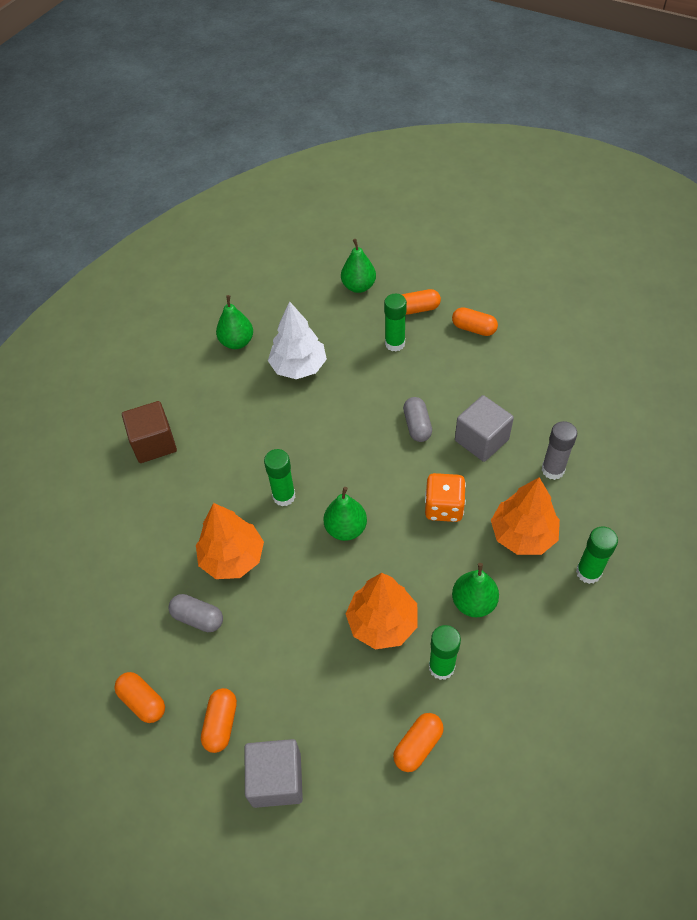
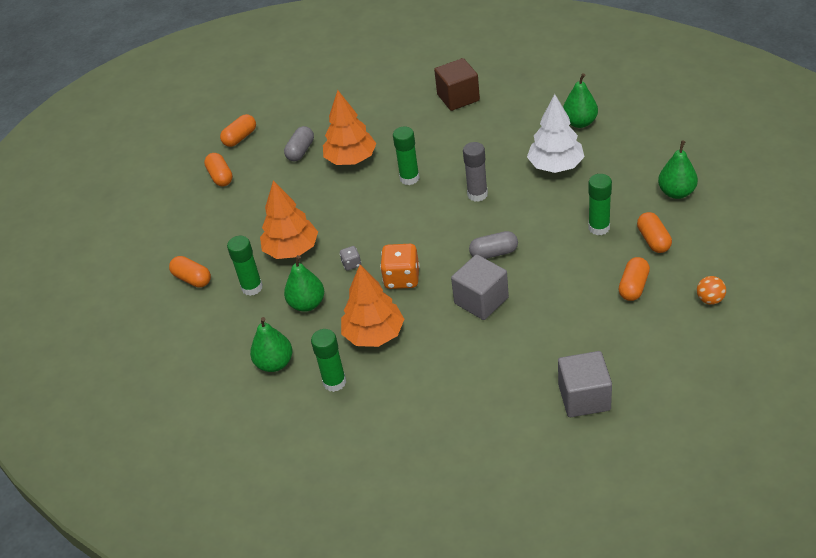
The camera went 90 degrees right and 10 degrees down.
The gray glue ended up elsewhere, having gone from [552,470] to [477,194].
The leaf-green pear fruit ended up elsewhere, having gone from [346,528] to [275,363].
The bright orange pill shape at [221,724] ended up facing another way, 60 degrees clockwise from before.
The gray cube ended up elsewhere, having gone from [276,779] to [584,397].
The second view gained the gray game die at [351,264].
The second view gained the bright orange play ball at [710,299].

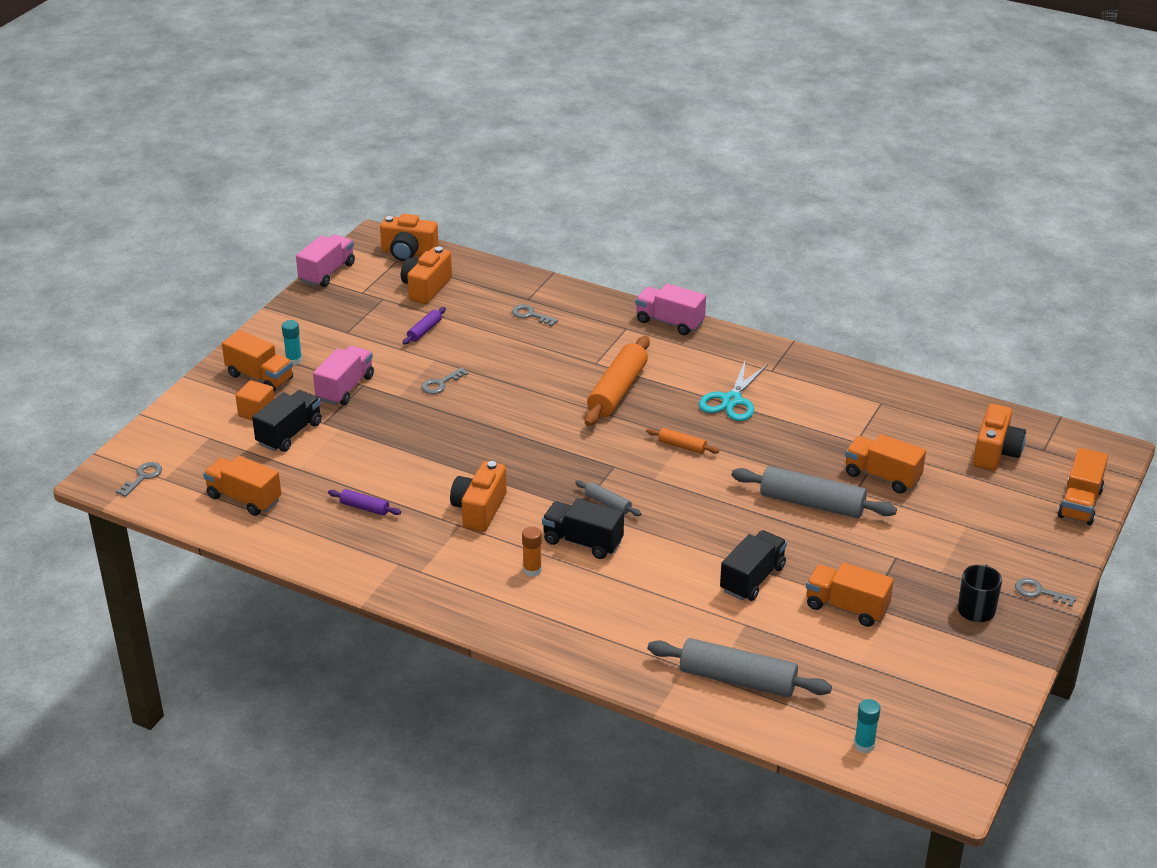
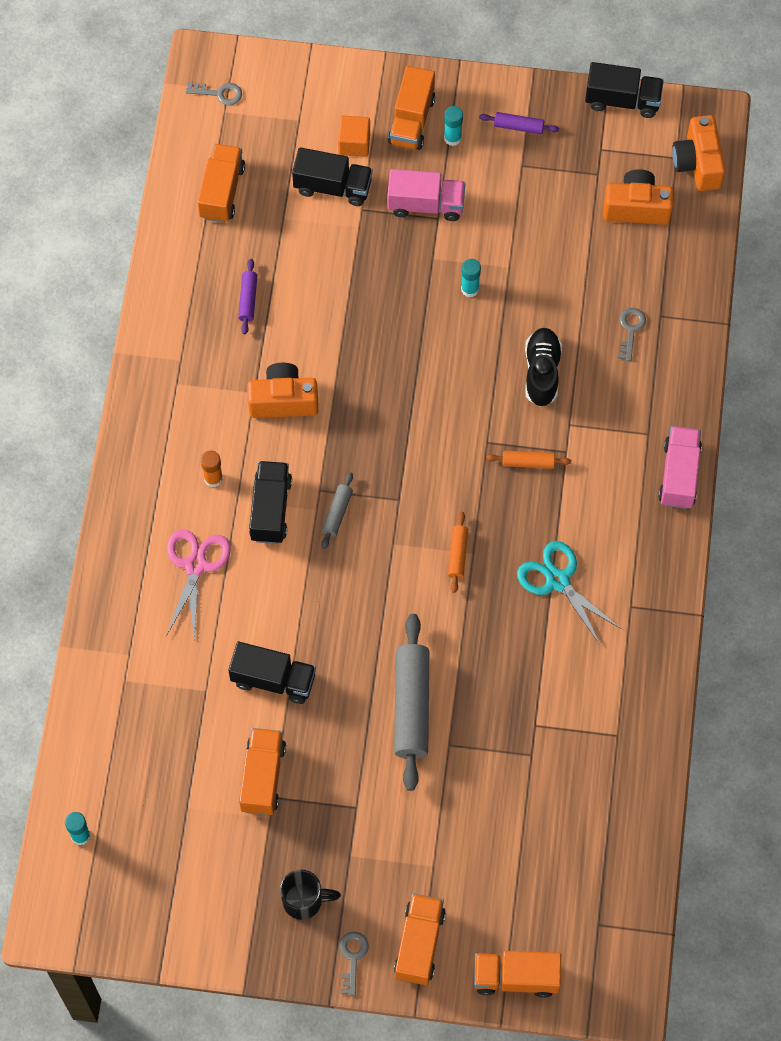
The camera went 70 degrees right and 30 degrees up.
What was the rose-pink toy truck at [327,273] turned into the black toy truck at [622,100].
The purple pastry roller ended up elsewhere, having gone from [424,331] to [518,126].
The size of the bright orange pastry roller at [618,391] changed by a factor of 0.48.
The aqua shears at [731,400] ended up facing another way, 45 degrees clockwise from before.
Where the gray key stood at [440,384], the aqua glue came to stand at [470,289].
The second view lost the bright orange compact camera at [995,452].
The bright orange toy truck ended up elsewhere, having gone from [882,476] to [419,944].
The second view lost the gray pastry roller at [737,679].
The second view gained the black lace-up shoe at [542,372].
The second view gained the rose-pink shears at [195,565].

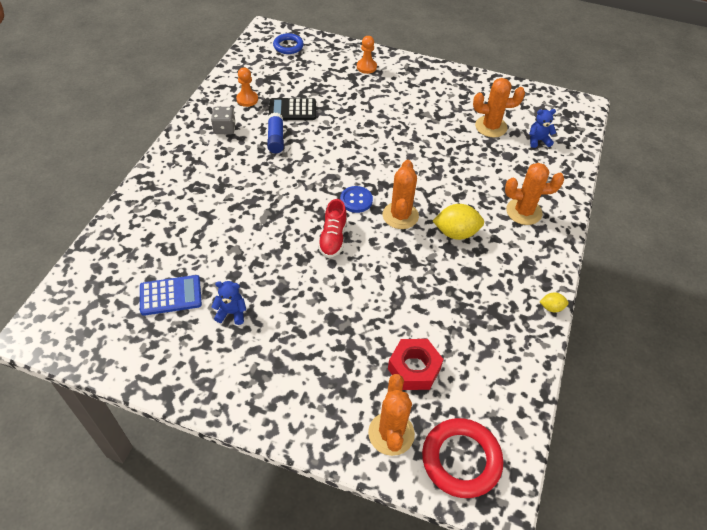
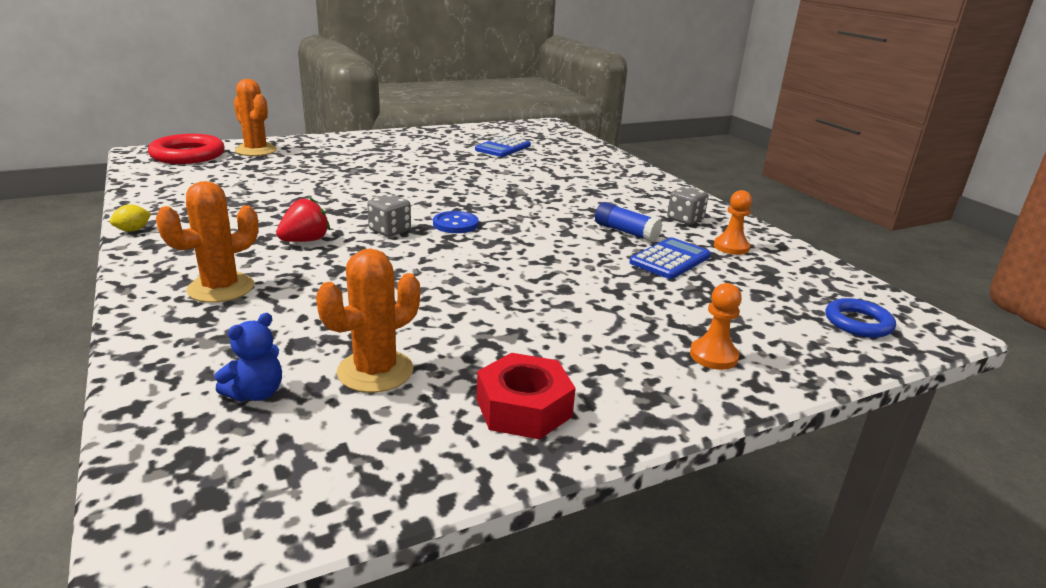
The camera went 135 degrees right and 25 degrees down.
What was the black calculator at [292,110] turned into the blue calculator at [670,259].
Where the bright orange prickly plant stood at [400,215], the gray game die came to stand at [390,231].
The second view lost the red lace-up shoe at [333,238].
Where the golden lemon stood at [456,233], the red berry came to stand at [305,241].
The second view lost the blue teddy bear at [231,313].
The red hex nut ended up elsewhere, having gone from [414,368] to [524,408].

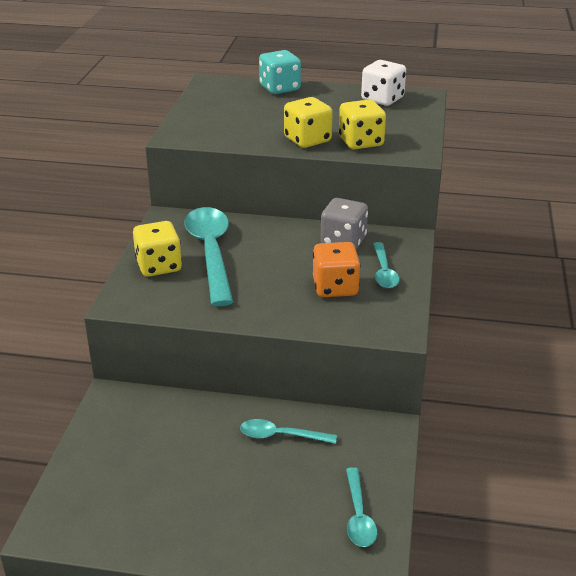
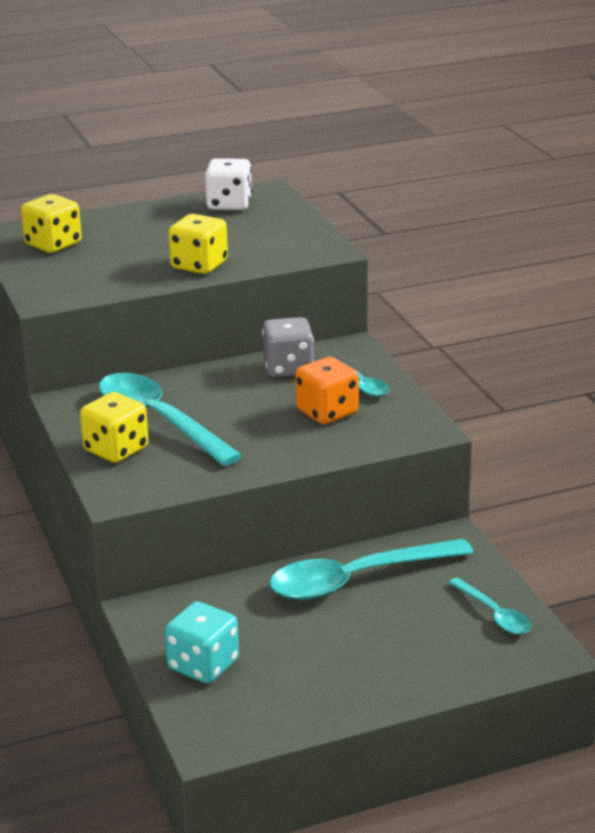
The camera went 30 degrees left and 5 degrees down.
The aqua game die ended up elsewhere, having gone from [279,88] to [203,665].
The golden game die ended up elsewhere, having gone from [361,142] to [53,244].
The size of the aqua teaspoon at [281,436] changed by a factor of 1.95.

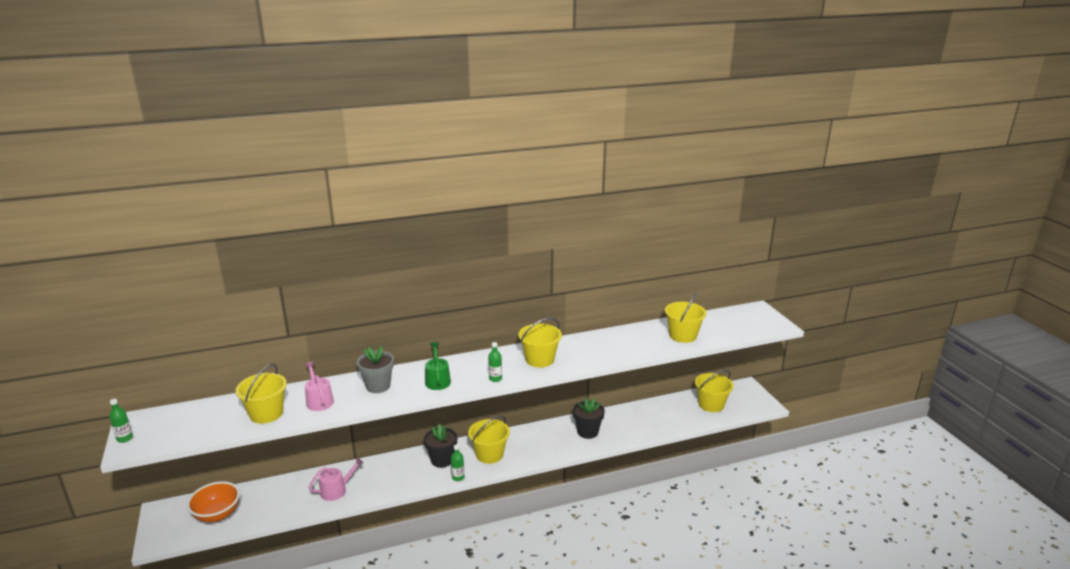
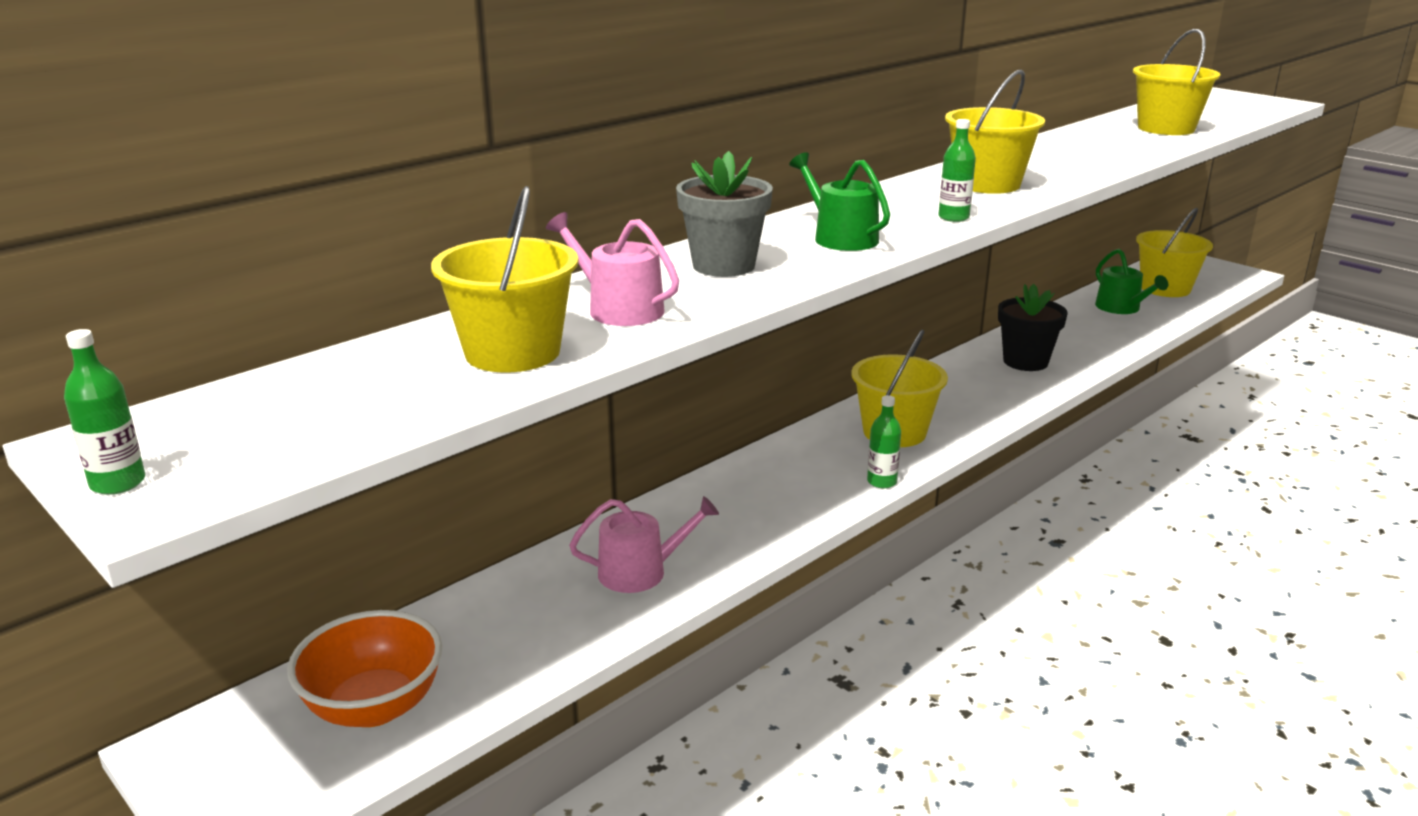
The camera went 25 degrees left and 0 degrees up.
The second view lost the black potted plant at [442,460].
The rose-pink watering can at [336,490] ended up facing another way, 45 degrees clockwise from before.
The second view gained the leaf-green watering can at [1121,308].

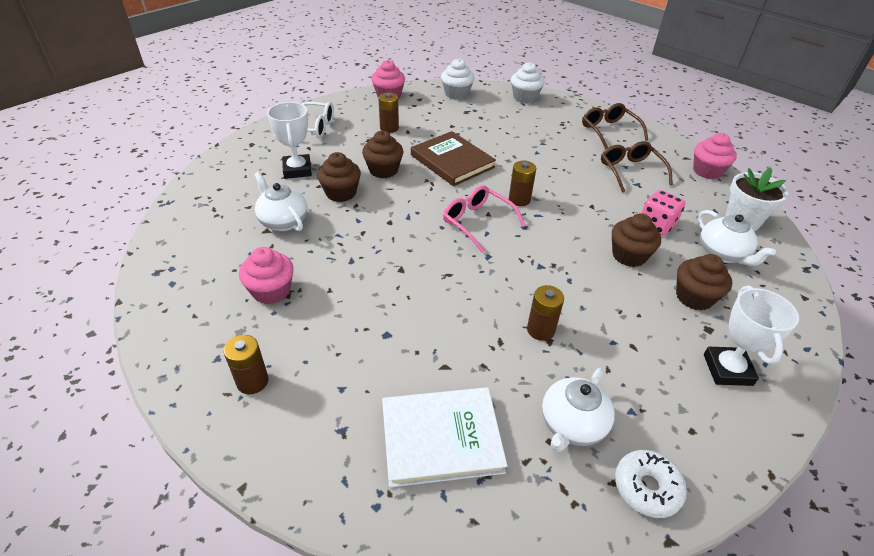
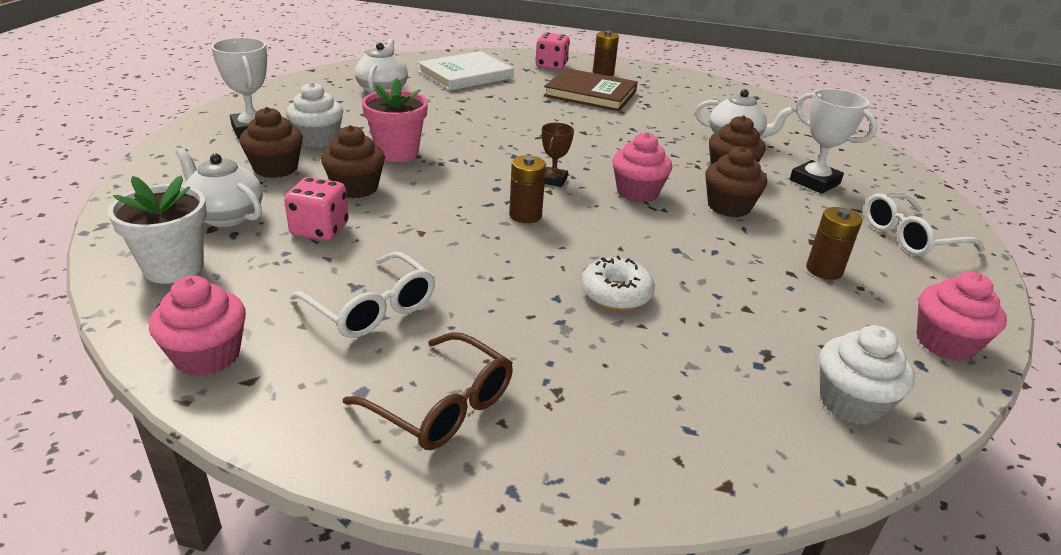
The camera went 150 degrees right and 10 degrees down.
The white fairy cake ended up elsewhere, having gone from [525,97] to [318,140].
The brown hardback ended up elsewhere, having gone from [452,161] to [590,94].
What was the brown eyeglasses at [630,171] turned into the white eyeglasses at [372,308].
Where the rose-pink eyeglasses stood at [477,222], the brown prize cup came to stand at [553,180].
The rose-pink fairy cake ended up elsewhere, having gone from [271,291] to [637,192].
The second view lost the brown battery at [540,330].
The white donut ended up elsewhere, having gone from [646,488] to [616,294].
The second view gained the rose-pink game die at [551,65].
The second view gained the rose-pink potted plant at [397,153].

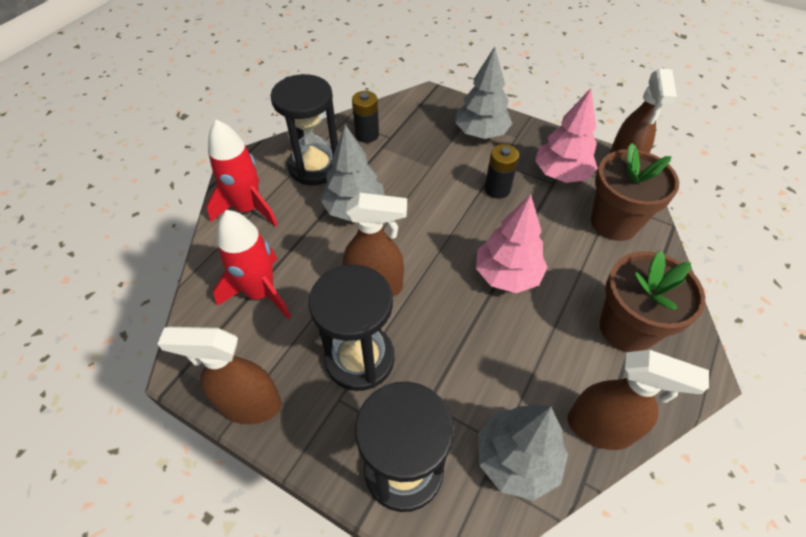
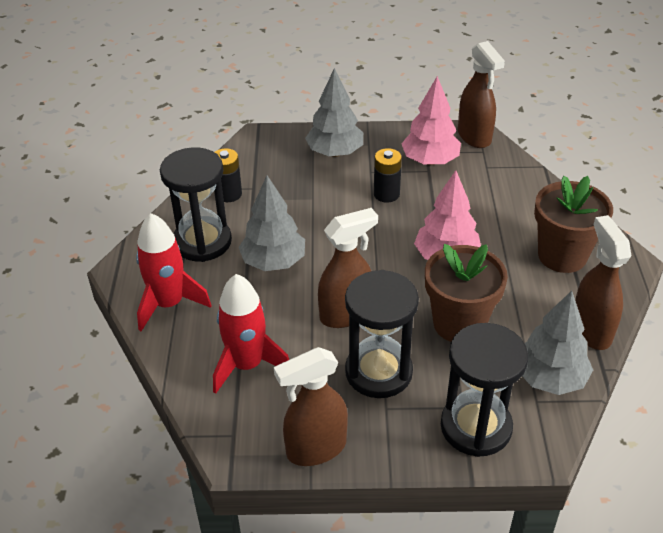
The camera went 30 degrees left and 10 degrees down.
The brown potted plant ended up elsewhere, having gone from [614,222] to [459,324].
The brown sprayer at [600,428] ended up facing another way, 90 degrees counterclockwise from before.

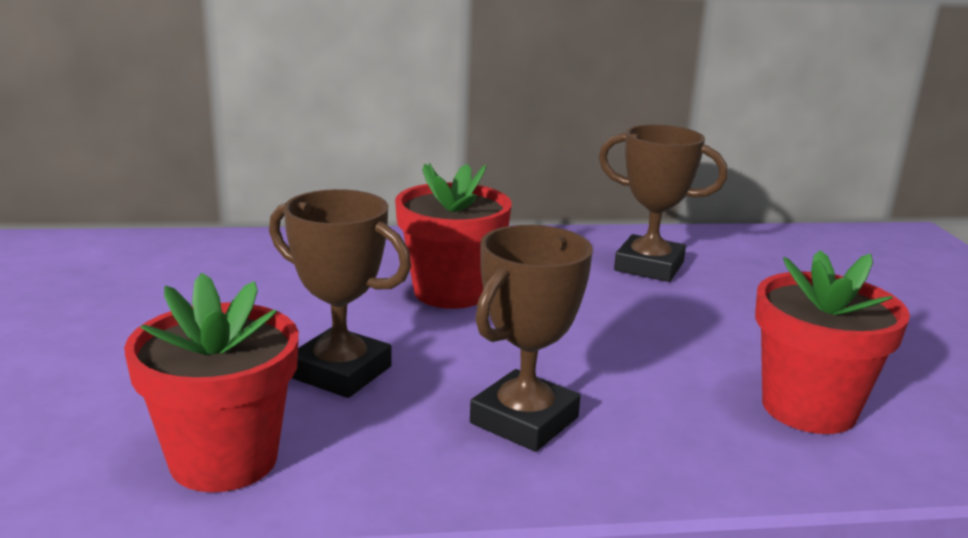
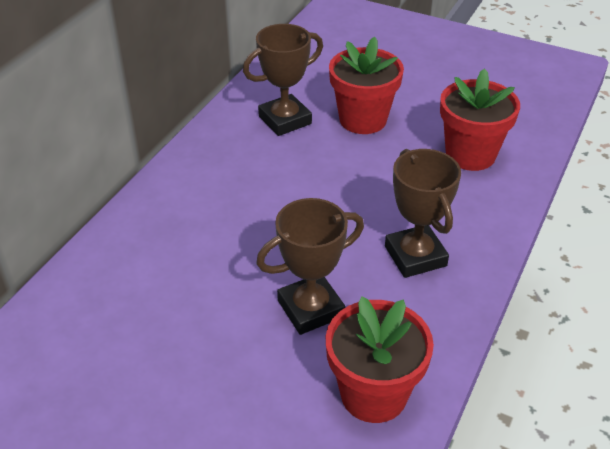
The camera went 55 degrees left and 20 degrees up.
The red potted plant ended up elsewhere, having gone from [451,292] to [363,119].

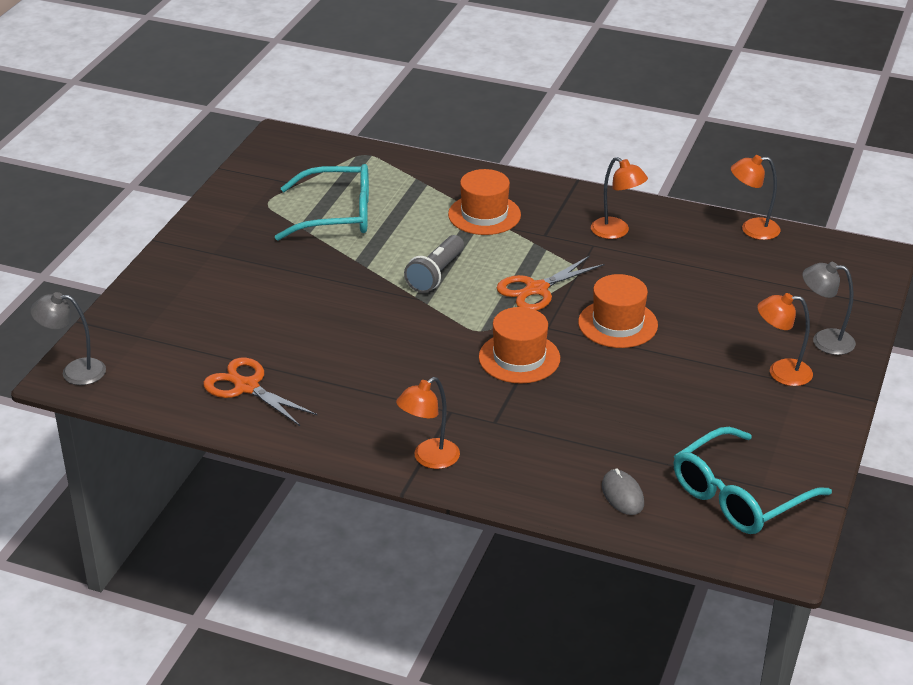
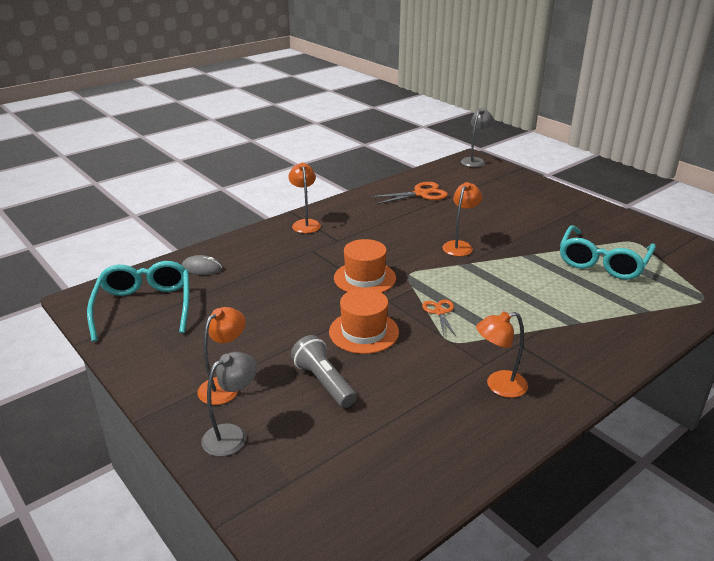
The camera went 120 degrees right and 5 degrees down.
The bright orange reading lamp ended up elsewhere, having gone from [752,229] to [460,246].
The second view lost the bright orange tall hat at [484,215].
The gray pocket torch ended up elsewhere, having gone from [436,274] to [324,382].
The size of the bright orange shears at [536,289] changed by a factor of 0.61.

